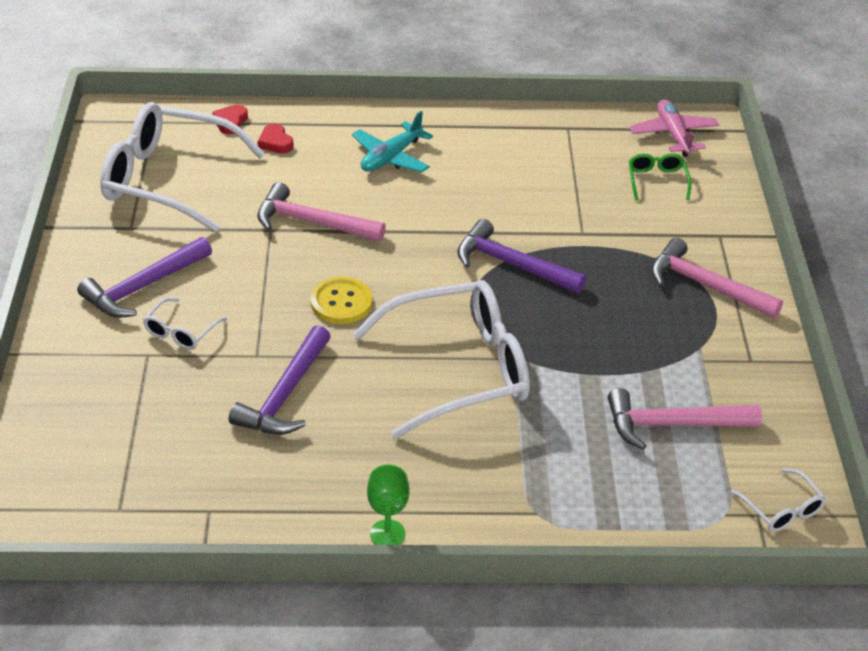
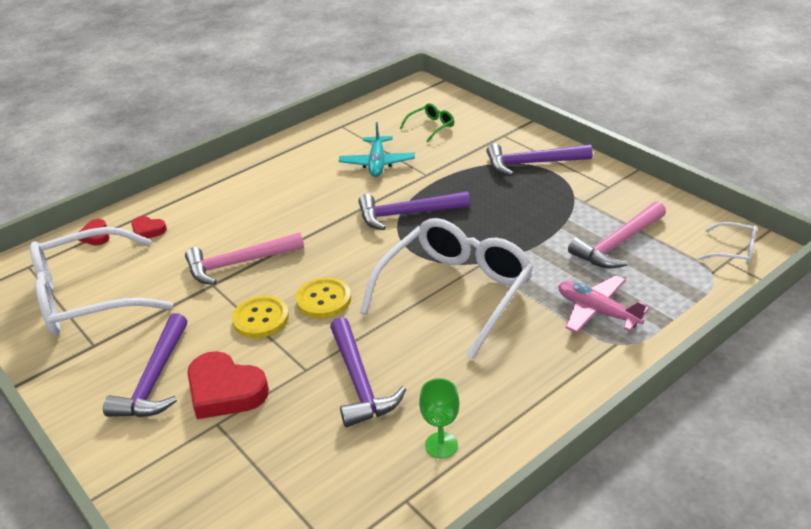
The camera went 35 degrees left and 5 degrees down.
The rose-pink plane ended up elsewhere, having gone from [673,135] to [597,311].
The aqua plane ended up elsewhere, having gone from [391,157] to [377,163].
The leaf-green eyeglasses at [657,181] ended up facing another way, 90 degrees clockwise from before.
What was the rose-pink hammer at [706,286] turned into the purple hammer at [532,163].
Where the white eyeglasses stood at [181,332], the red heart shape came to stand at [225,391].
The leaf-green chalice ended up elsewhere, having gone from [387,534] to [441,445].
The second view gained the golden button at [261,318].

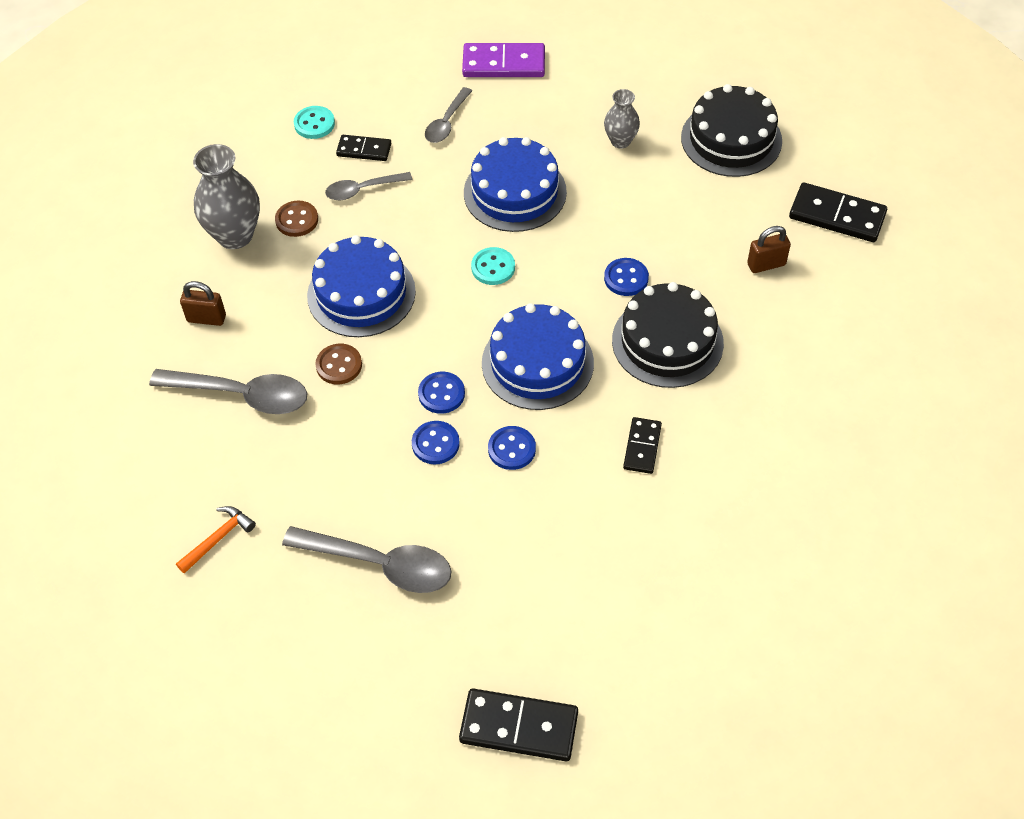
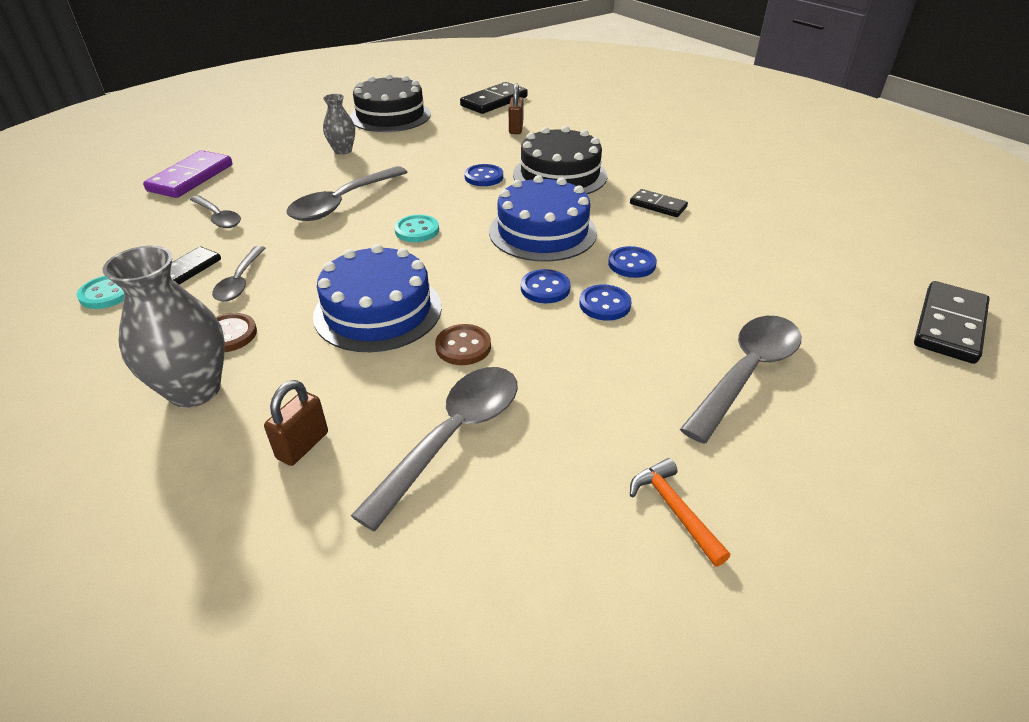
The camera went 70 degrees left and 15 degrees down.
Where the blue cake stood at [515,192], the gray teaspoon came to stand at [342,203].

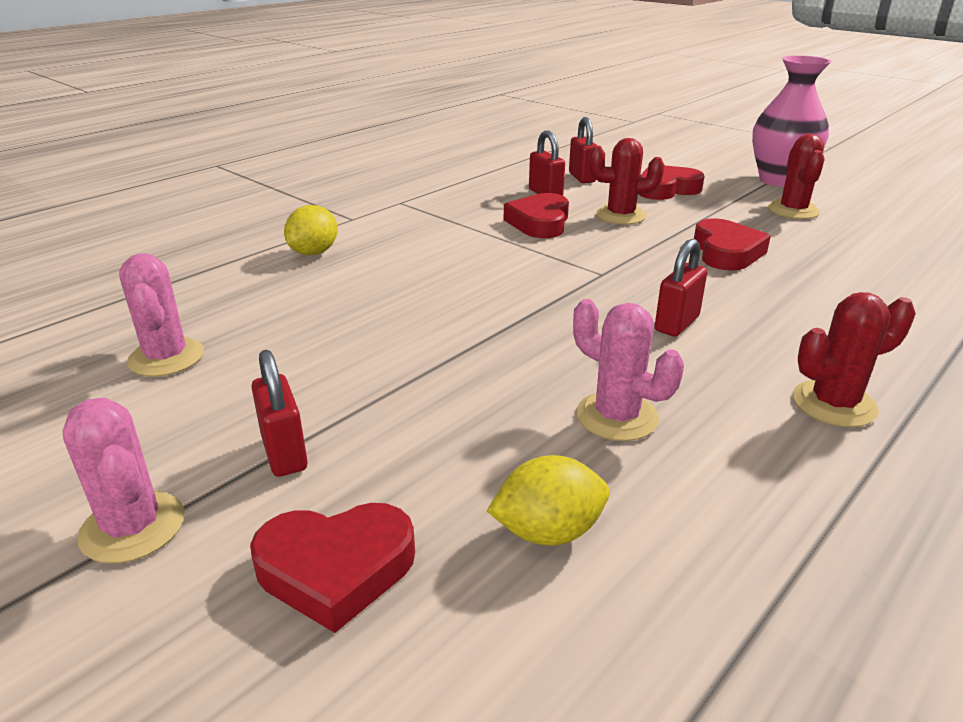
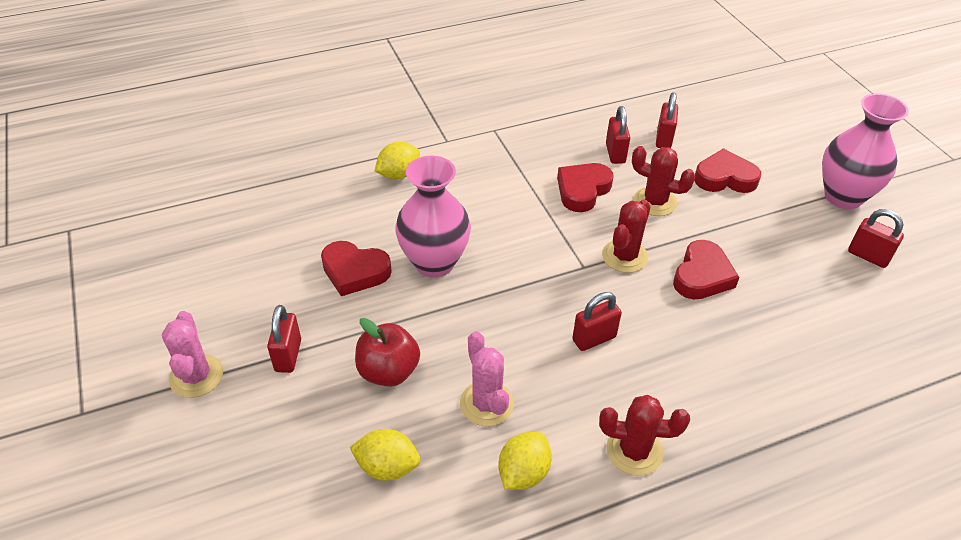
The camera went 25 degrees right and 15 degrees up.
The red prickly plant ended up elsewhere, having gone from [793,210] to [624,256].
The second view lost the rose-pink prickly plant at [166,357].
The red heart shape ended up elsewhere, having gone from [336,569] to [355,272].
The second view gained the rose-pink vase at [434,262].
The second view gained the red lock at [868,256].
The second view gained the red toy apple at [388,371].
The second view gained the golden lemon at [523,473].

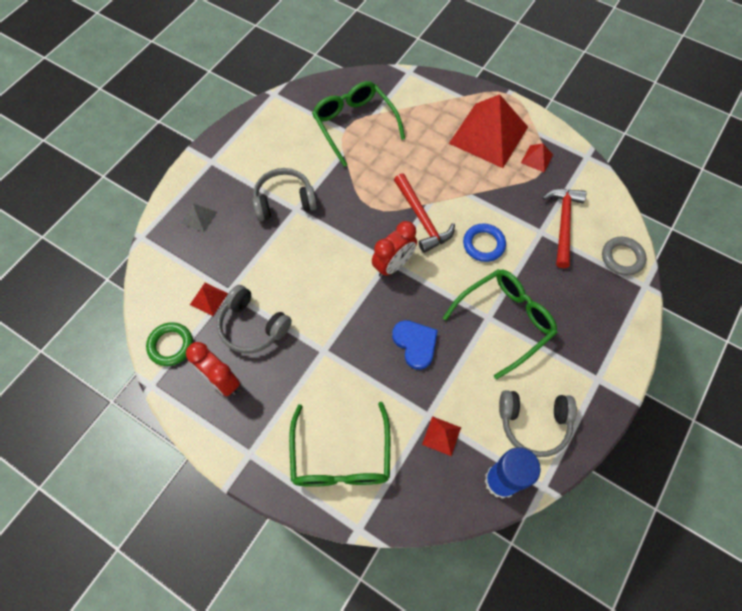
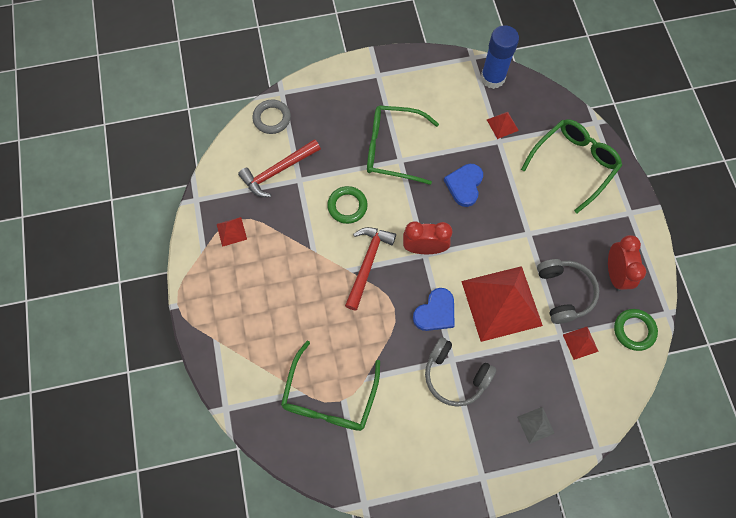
The camera went 135 degrees left and 5 degrees up.
The red solid pyramid ended up elsewhere, having gone from [488,135] to [501,303].
What was the blue hoop at [483,244] turned into the leaf-green hoop at [347,206].
The second view lost the gray headset at [533,423].
The second view gained the blue heart shape at [435,312].

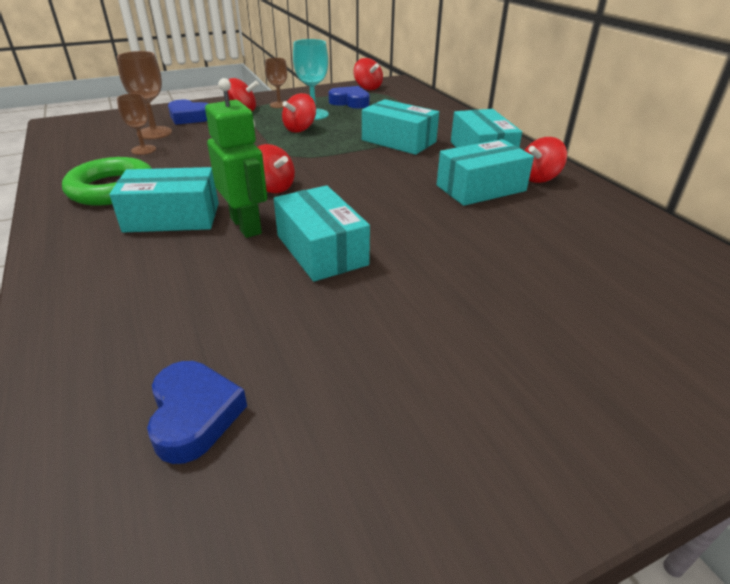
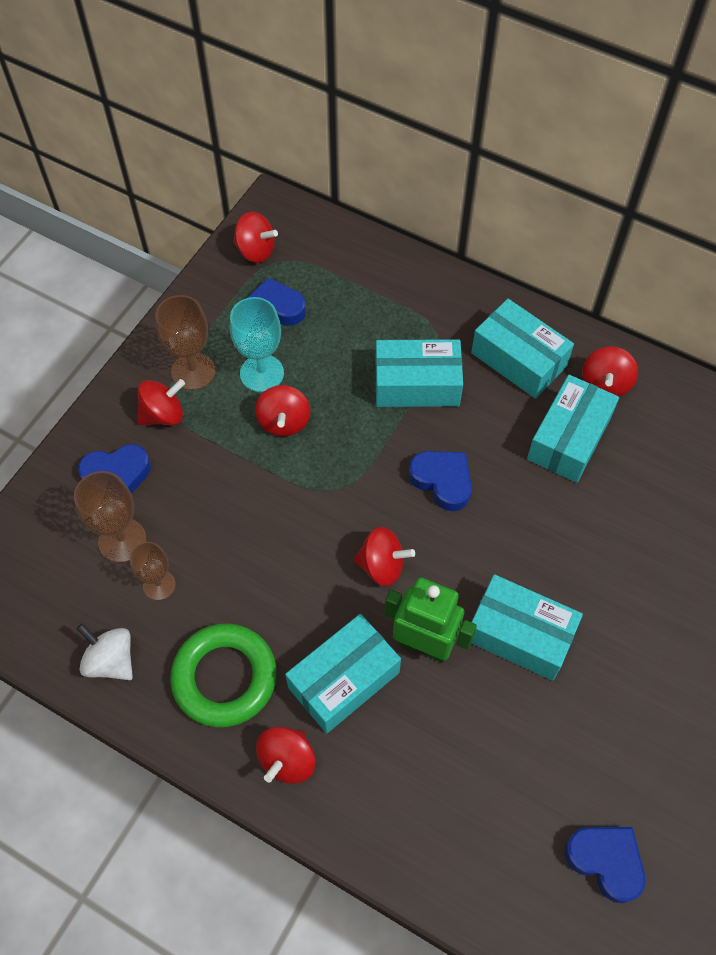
The camera went 35 degrees left and 25 degrees up.
The size of the brown chalice at [279,105] changed by a factor of 1.50.
The second view gained the blue heart shape at [442,481].
The second view gained the white toy top at [111,660].
The second view gained the red toy top at [287,760].

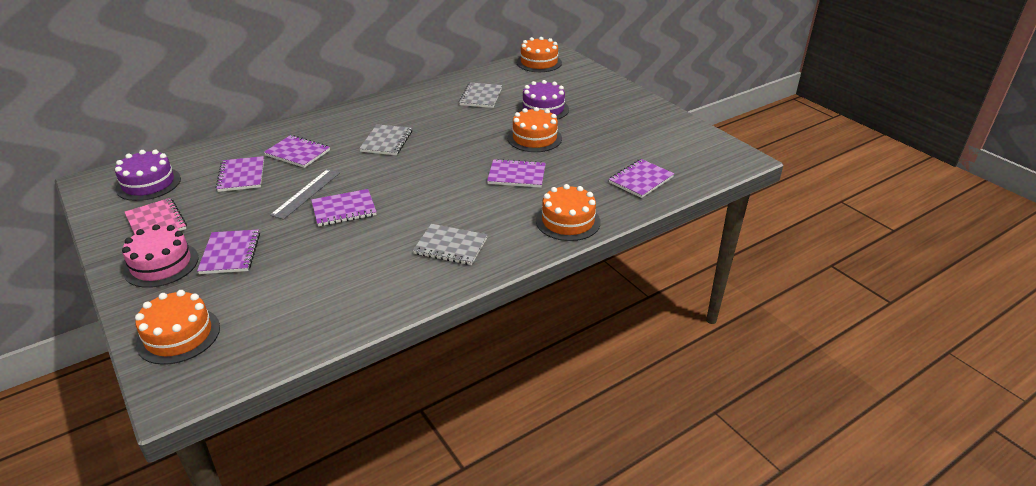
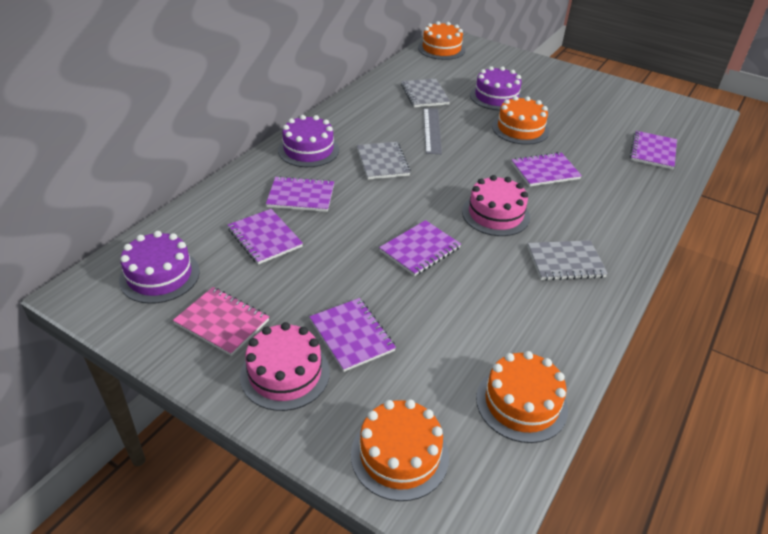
The camera went 25 degrees left and 5 degrees up.
The gray measuring stick ended up elsewhere, having gone from [306,193] to [432,130].
The bright orange cake ended up elsewhere, having gone from [568,221] to [521,403].
The second view gained the purple cake at [308,150].
The second view gained the rose-pink cake at [495,214].

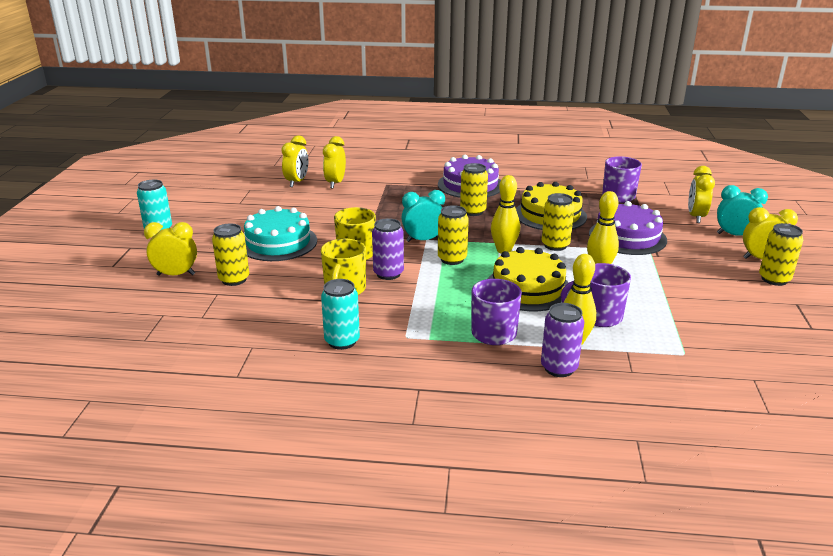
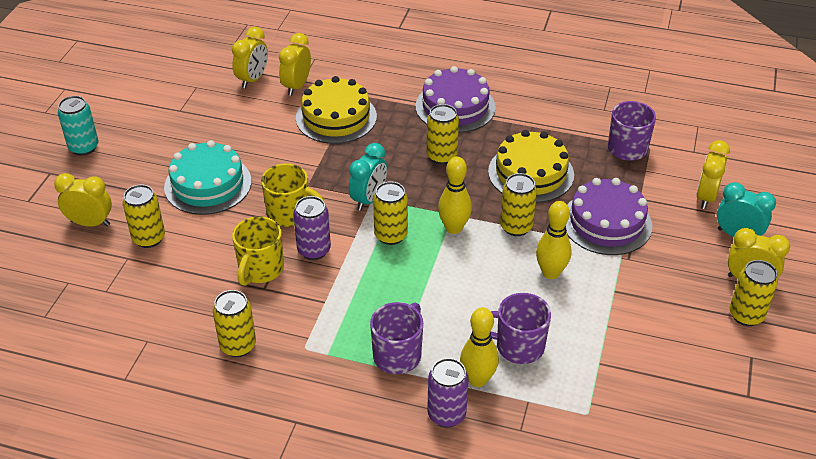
The camera went 10 degrees right and 15 degrees up.
The aqua clock at [423,240] ended up facing another way, 120 degrees clockwise from before.
The golden cake ended up elsewhere, having gone from [528,288] to [336,117].
What was the aqua tin at [342,341] turned into the golden tin at [238,346].

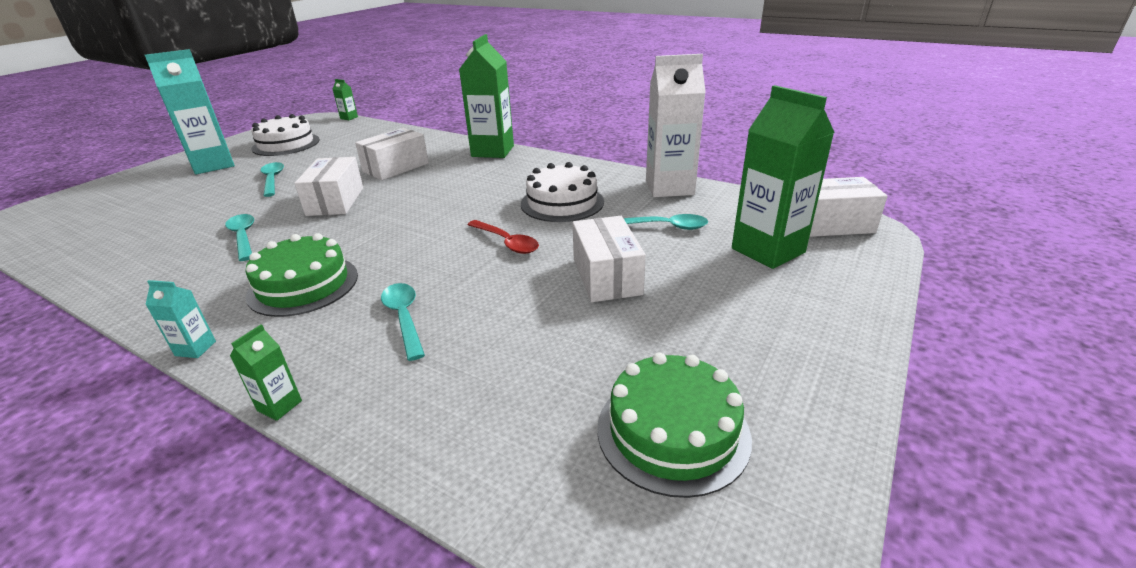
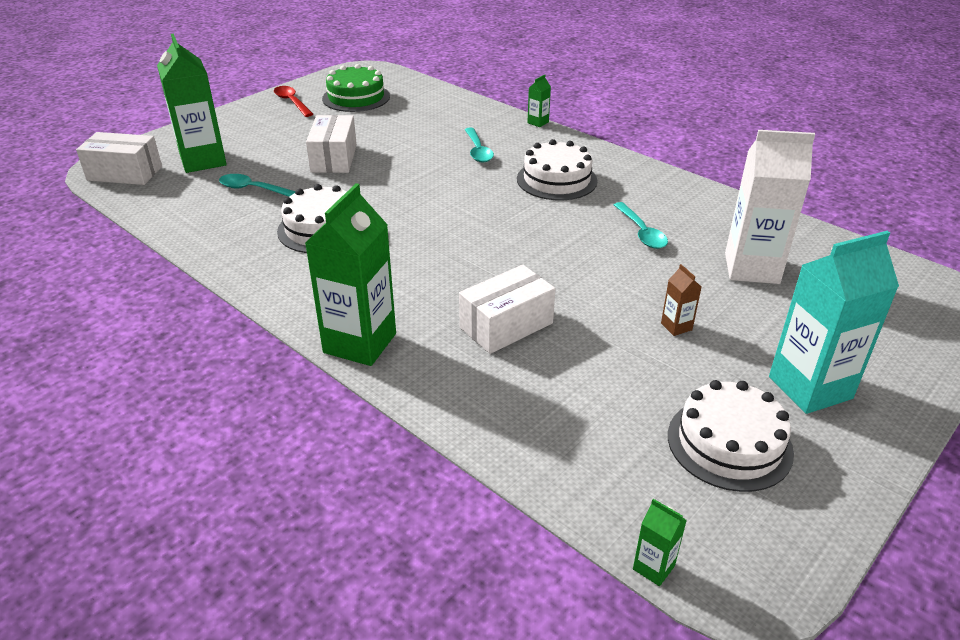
The camera went 170 degrees left and 5 degrees up.
The white milk carton ended up elsewhere, having gone from [669,188] to [751,268].
The second view lost the white parcel at [335,201].
Where the aqua teaspoon stood at [273,180], the brown milk carton came to stand at [676,326].
The red teaspoon ended up elsewhere, having gone from [506,242] to [292,102].
What was the leaf-green cake at [303,285] turned into the white cake at [556,180].
The second view lost the aqua milk carton at [195,348].

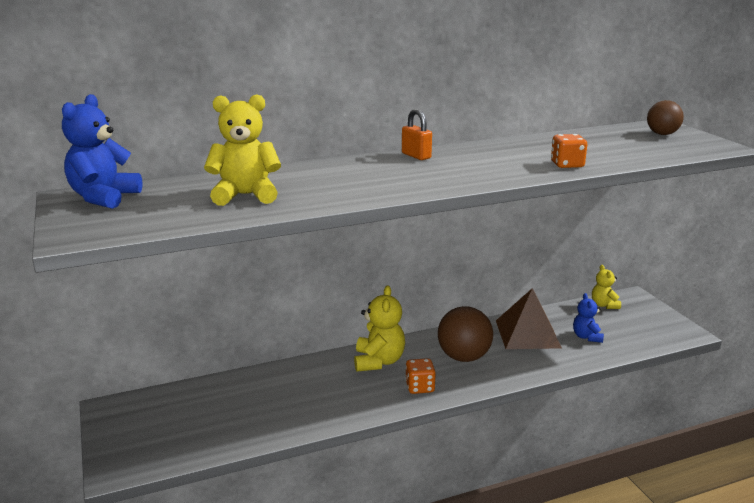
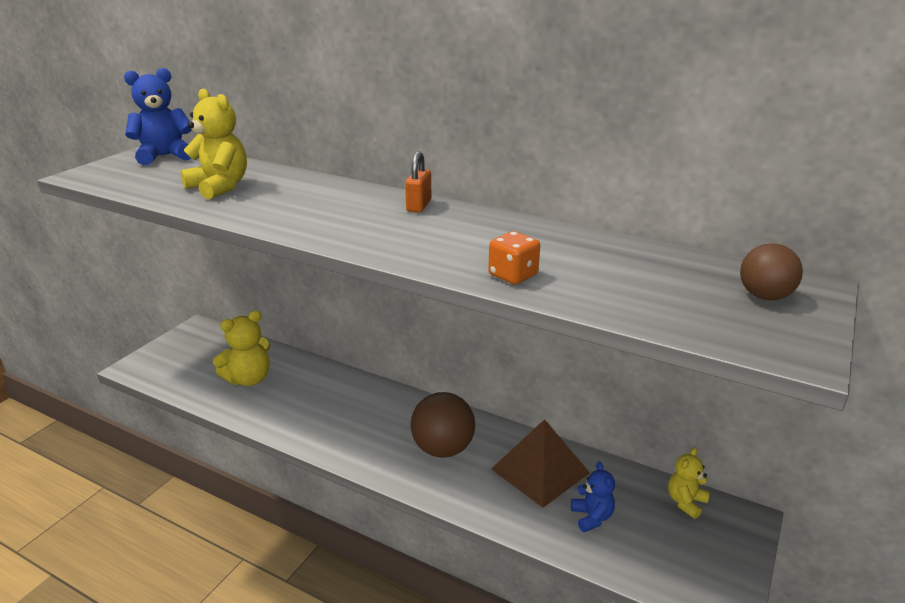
The camera went 50 degrees right and 5 degrees up.
The golden teddy bear ended up elsewhere, having gone from [378,361] to [249,379].
The blue teddy bear at [586,337] ended up facing another way, 120 degrees clockwise from before.
The second view lost the bright orange game die at [420,387].

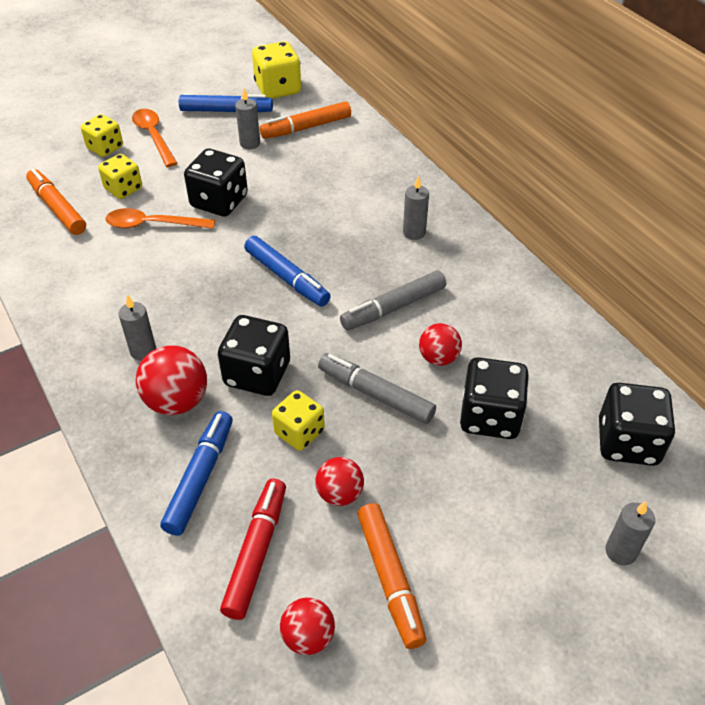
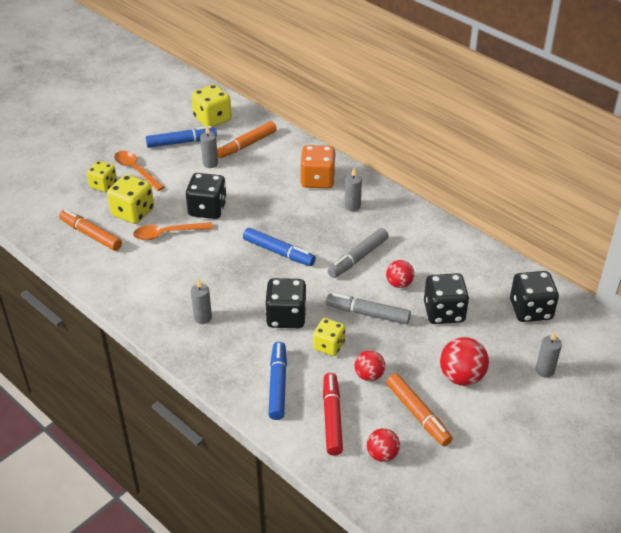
The camera went 15 degrees left and 5 degrees down.
The size of the golden game die at [123,189] changed by a factor of 1.50.
The red play ball ended up elsewhere, having gone from [177,401] to [461,376].
The second view gained the bright orange game die at [318,180].

